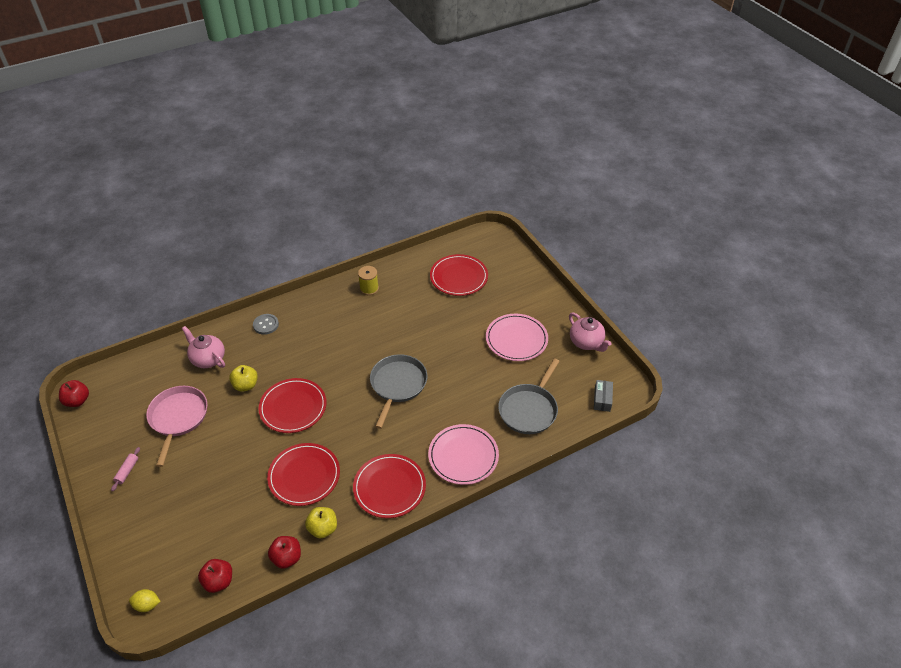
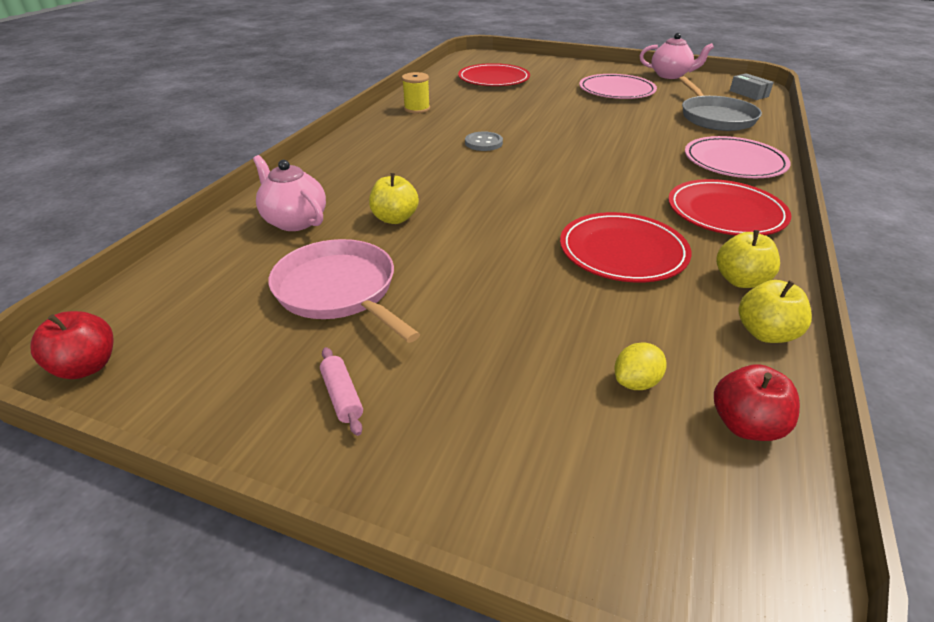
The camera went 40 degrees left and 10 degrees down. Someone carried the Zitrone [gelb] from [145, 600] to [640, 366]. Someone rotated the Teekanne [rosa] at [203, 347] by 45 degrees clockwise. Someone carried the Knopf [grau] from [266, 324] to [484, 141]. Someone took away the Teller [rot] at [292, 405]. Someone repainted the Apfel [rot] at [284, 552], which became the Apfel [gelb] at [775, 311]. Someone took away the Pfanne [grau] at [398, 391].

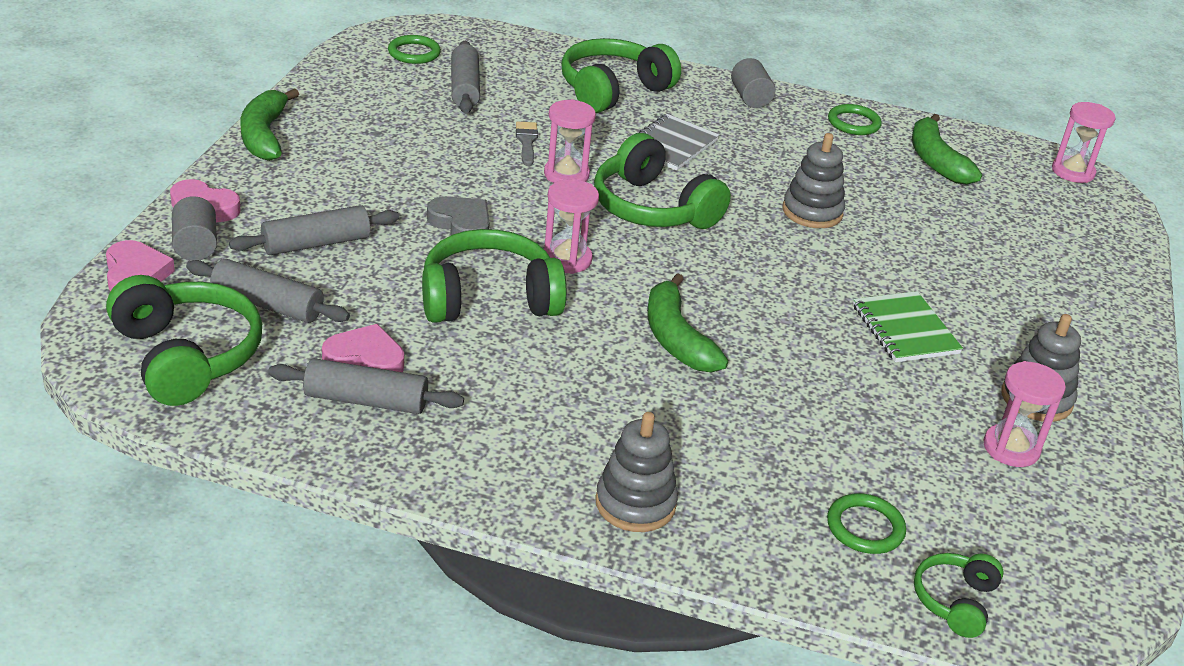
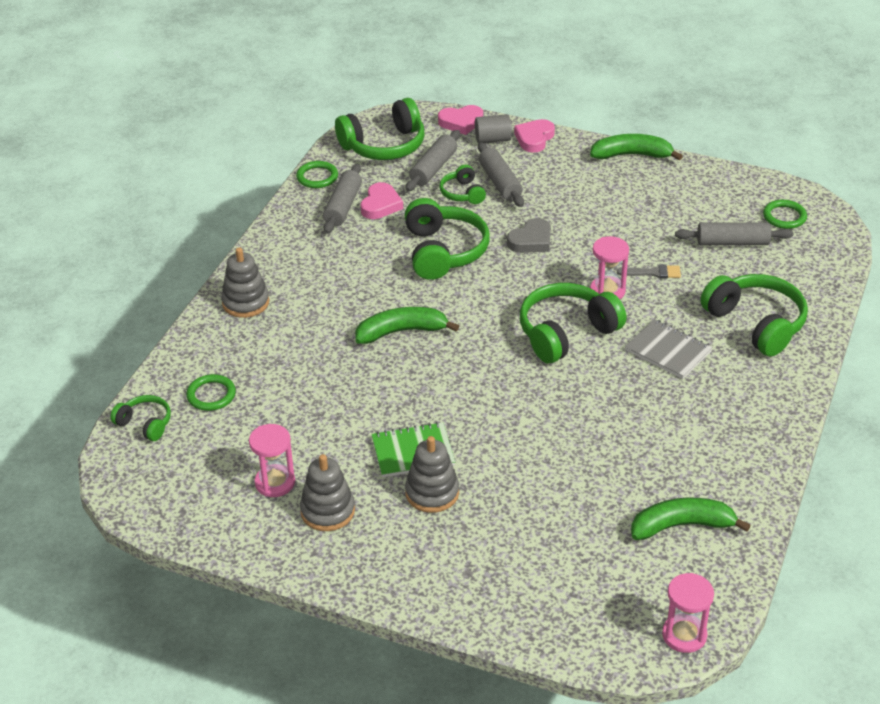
The camera went 100 degrees right and 5 degrees up. Someone took away the Sanduhr [rosa] at [571, 226]. Someone took away the Vollzylinder [grau] at [753, 83]. Someone carried the Stapelspielzeug [grau] from [814, 180] to [432, 474]. Someone carried the Ring [grün] from [855, 119] to [317, 174]. Someone put down the Kopfhörer [grün] at [462, 184].

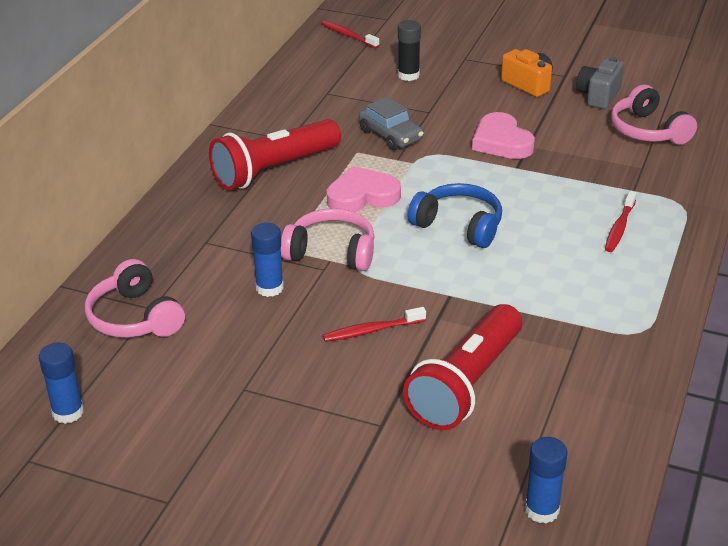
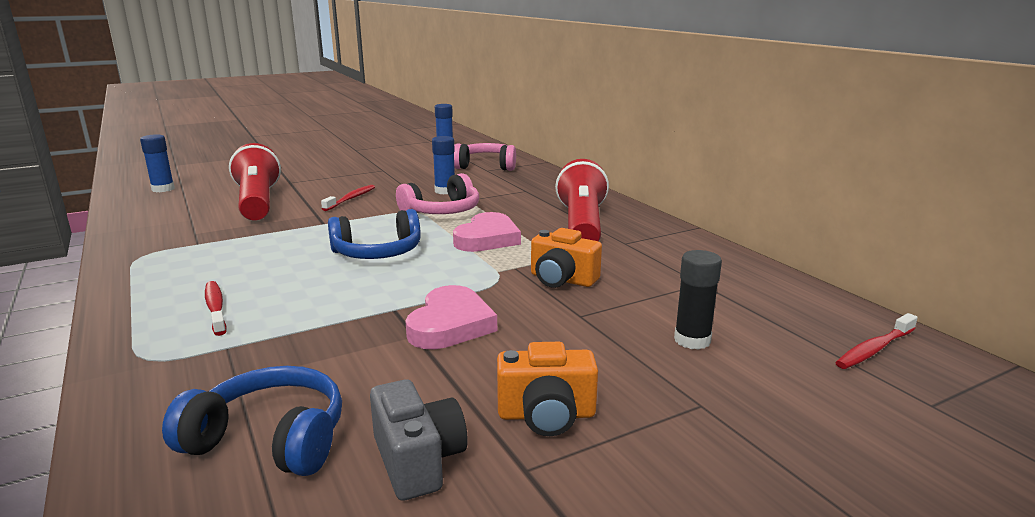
The camera went 130 degrees right and 15 degrees down. Someone rotated the Zahnbürste [rot] at [350, 34] by 150 degrees clockwise. Someone swapped the Auto [grau] at [391, 123] for the Kamera [orange] at [566, 258]. Someone rotated the Herz [rosa] at [503, 135] by 90 degrees clockwise. Someone repainted the Kopfhörer [rosa] at [654, 114], which became the Kopfhörer [blau] at [252, 421].

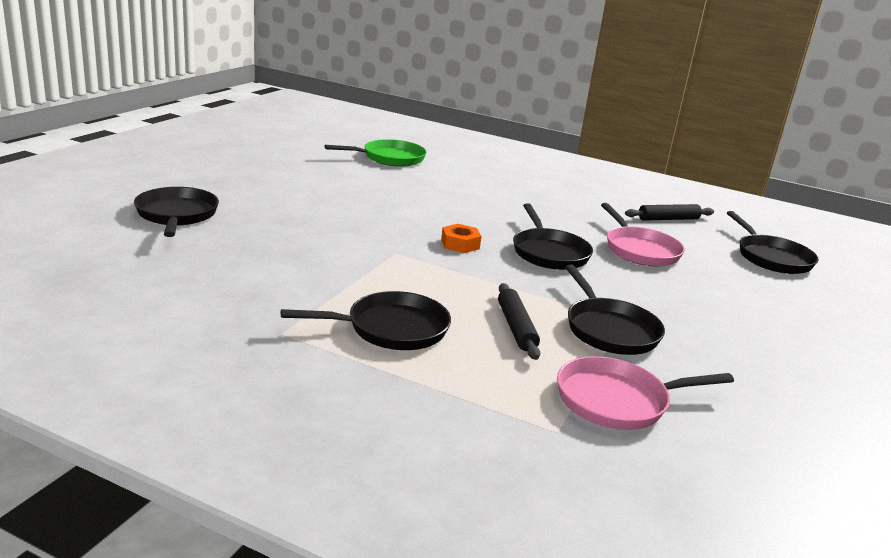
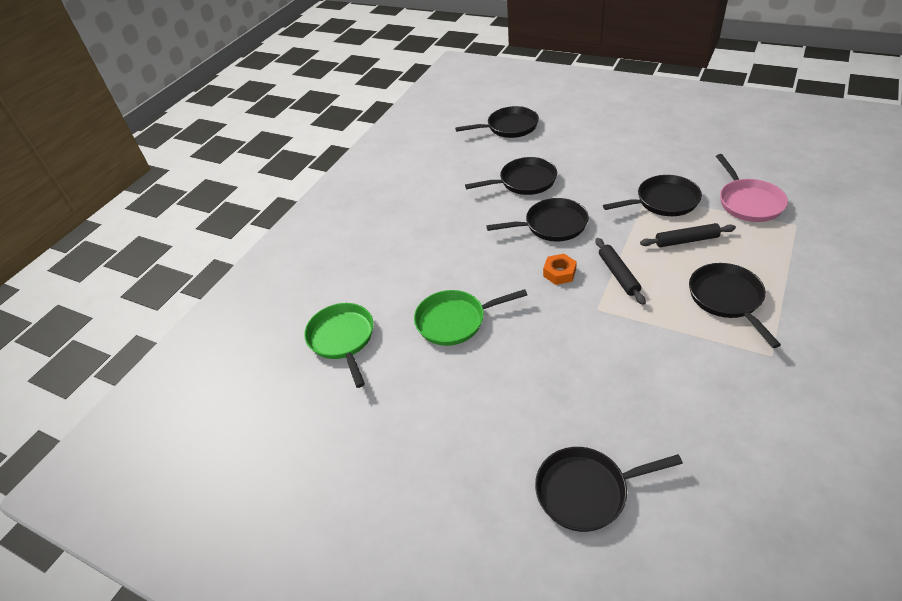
The camera went 80 degrees left and 20 degrees up. Someone repainted the Pfanne [rosa] at [643, 234], which became the Pfanne [schwarz] at [511, 176]. Someone carried the Nudelholz [schwarz] from [669, 212] to [621, 271]. Someone put down the Pfanne [grün] at [470, 317].

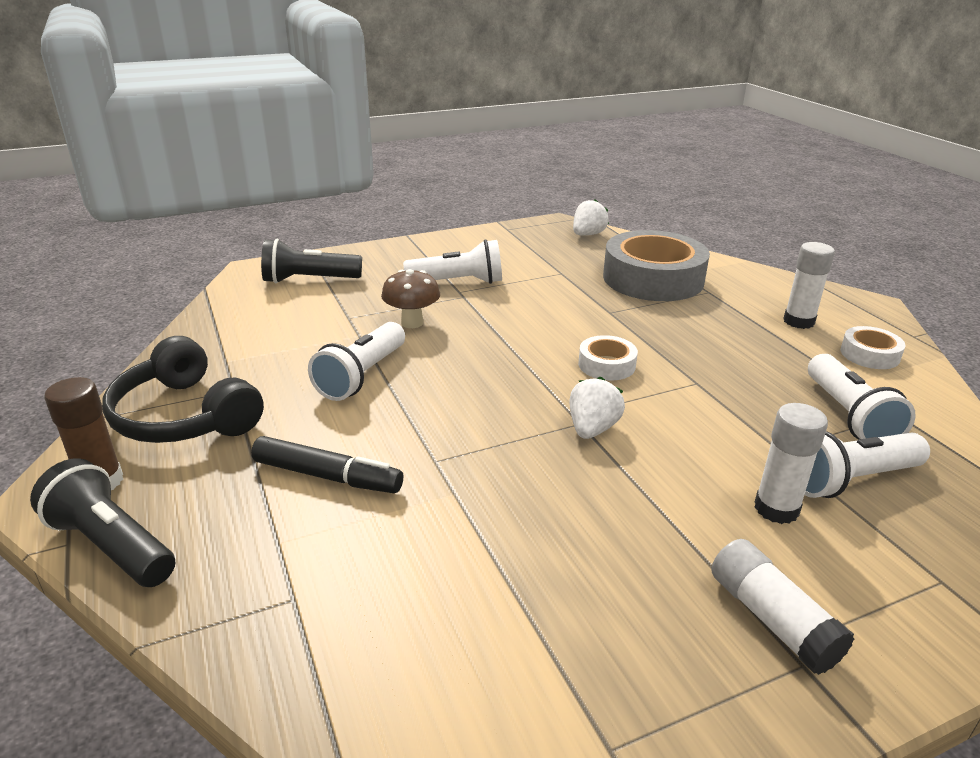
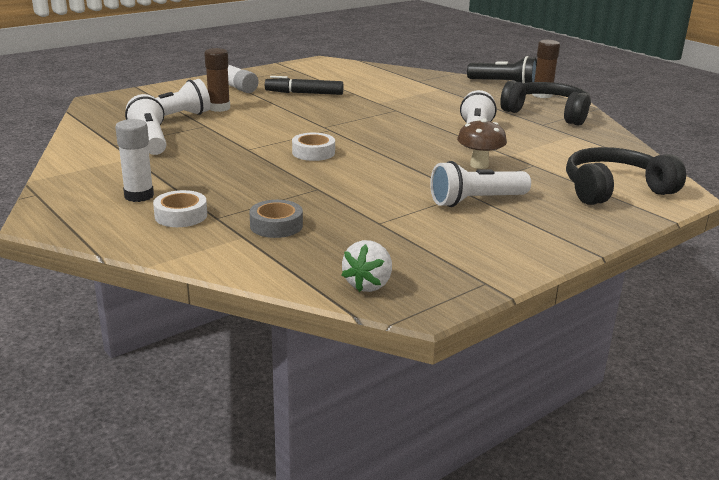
The camera went 165 degrees right and 5 degrees down. Someone carried the Filzstift [schwarz] from [327, 464] to [304, 85]. Someone swapped the Taschenlampe [schwarz] at [311, 261] for the Kopfhörer [schwarz] at [626, 176]. Someone took away the Erdbeere [weiß] at [597, 408]. Someone scaled the Klebeband [grau] at [656, 265] by 0.46. Someone repainted the Klebestift [weiß] at [791, 463], which became the Klebestift [braun] at [217, 80]. Someone carried the Klebeband [weiß] from [872, 347] to [180, 208].

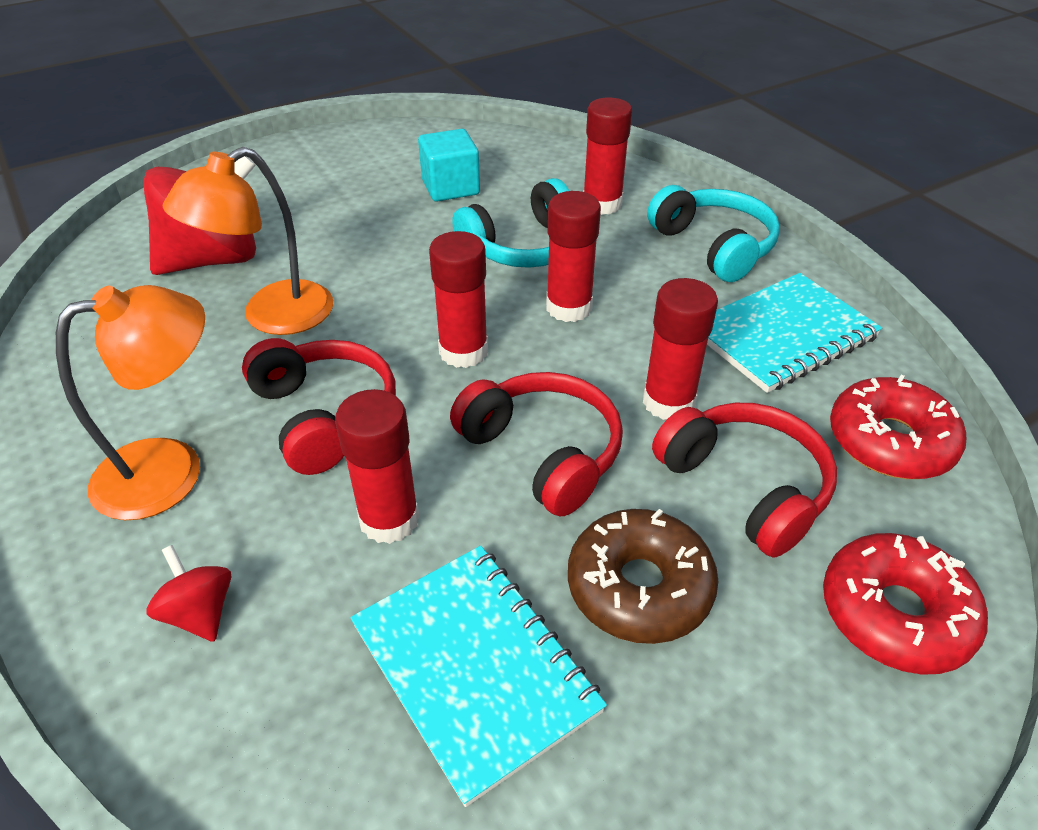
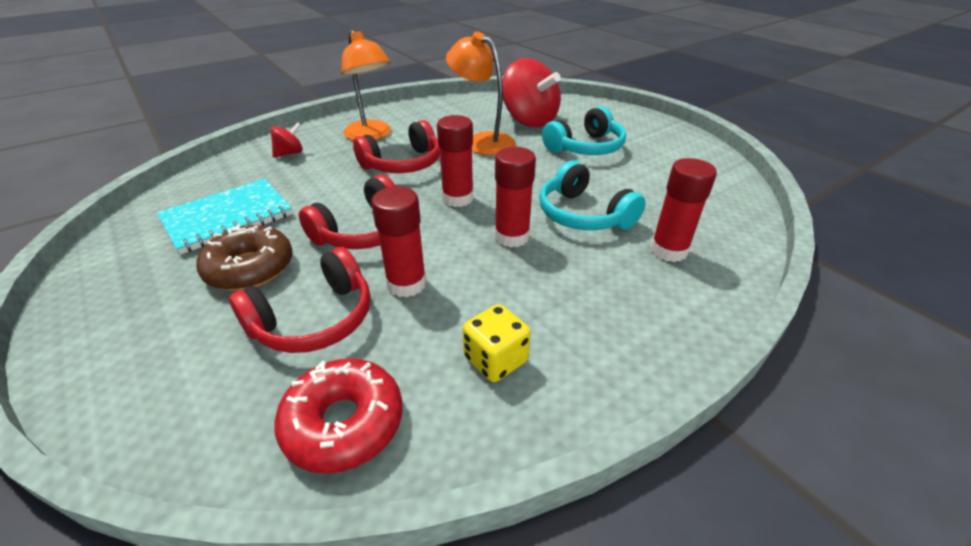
The camera went 85 degrees right and 5 degrees down. Someone took away the Klebestift [rot] at [377, 466]. Someone took away the Kubus [türkis] at [449, 165]. Someone carried the Kopfhörer [türkis] from [713, 233] to [584, 130]. Someone swapped the Notizbuch [türkis] at [794, 333] for the Spielwürfel [gelb] at [497, 343]. Someone took away the Donut [rot] at [905, 604].

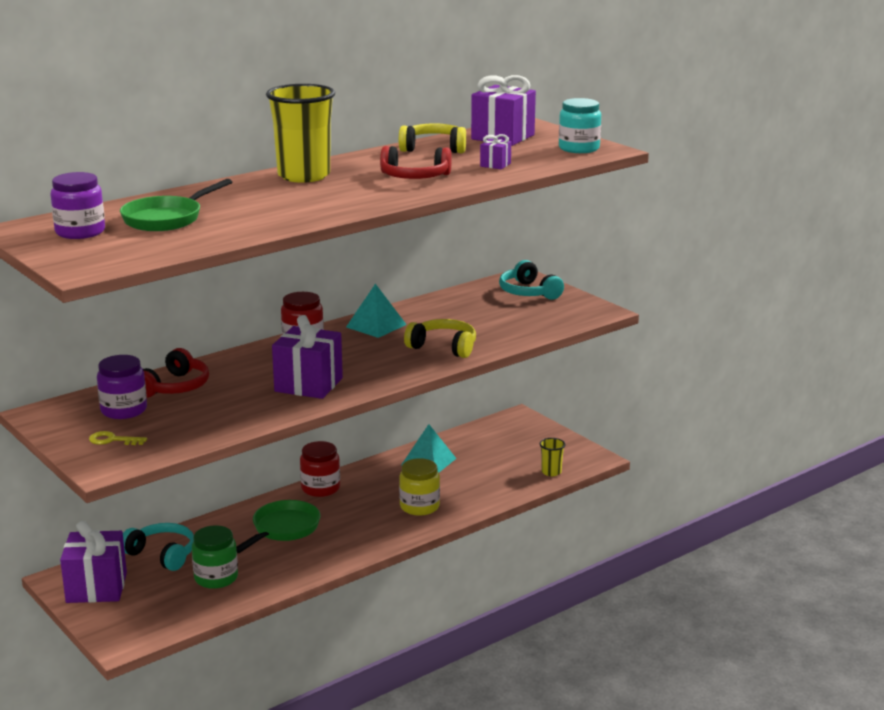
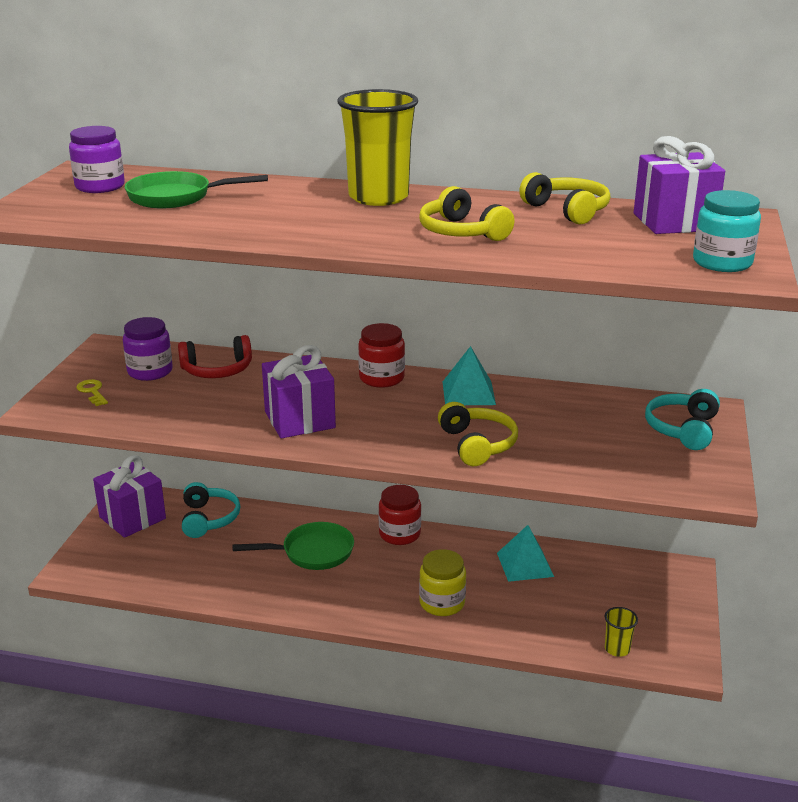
The camera went 50 degrees right and 5 degrees up. Someone took away the Einmachglas [grün] at [215, 557]. Someone repainted the Kopfhörer [rot] at [416, 162], which became the Kopfhörer [gelb] at [467, 213]. Someone took away the Geschenk [lila] at [495, 151].

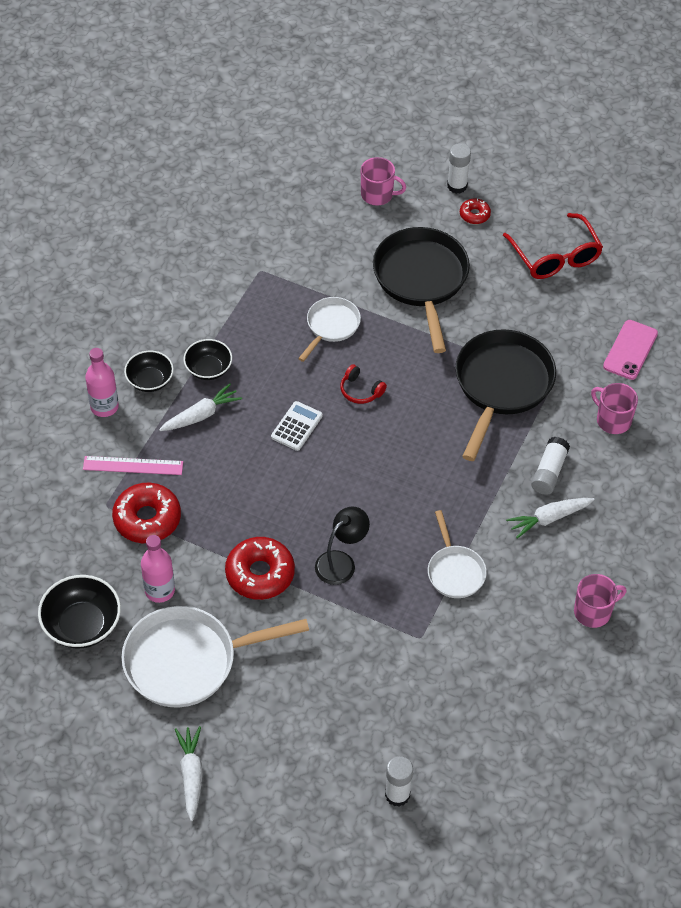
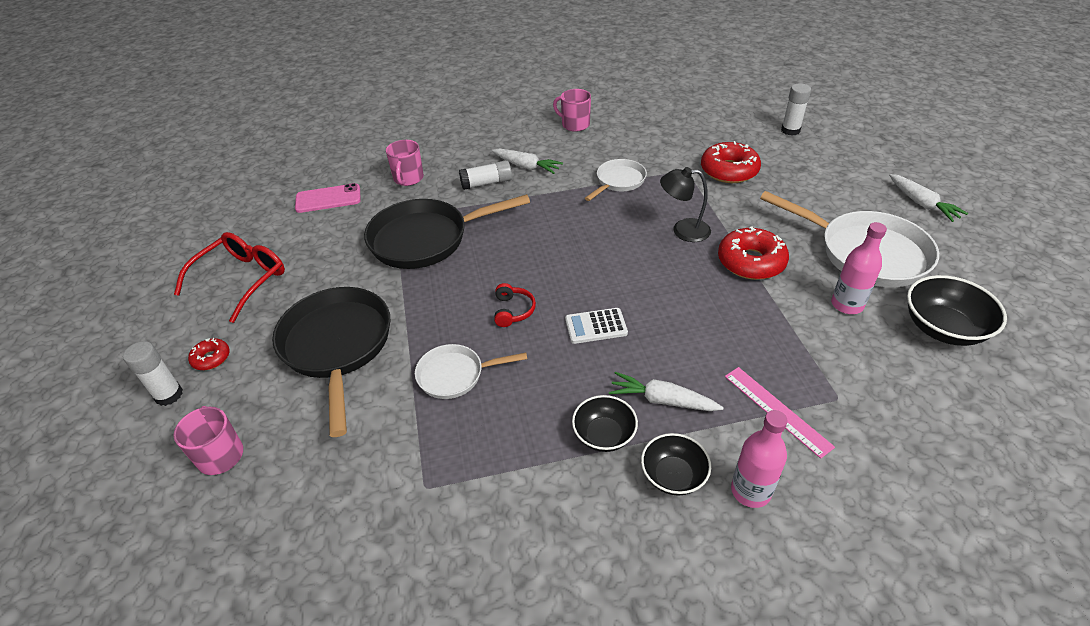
The camera went 125 degrees left and 10 degrees down. Someone carried the Donut [rot] from [146, 513] to [731, 162]. Someone rotated the Karotte [weiß] at [189, 773] by 75 degrees counterclockwise. Someone rotated the Pfanne [schwarz] at [421, 290] by 120 degrees clockwise.

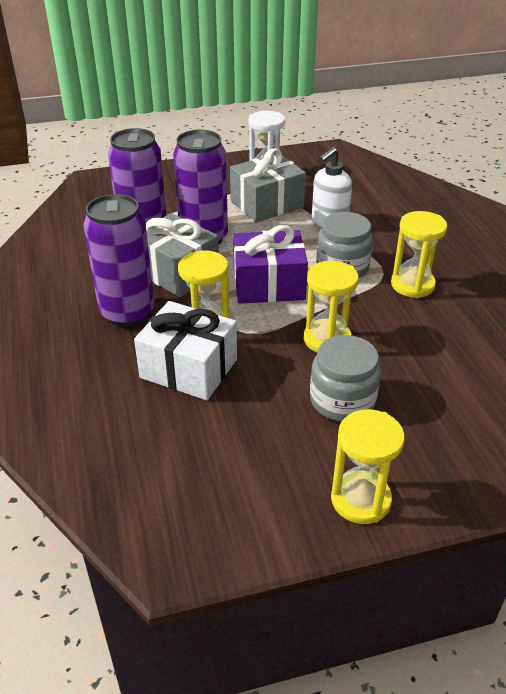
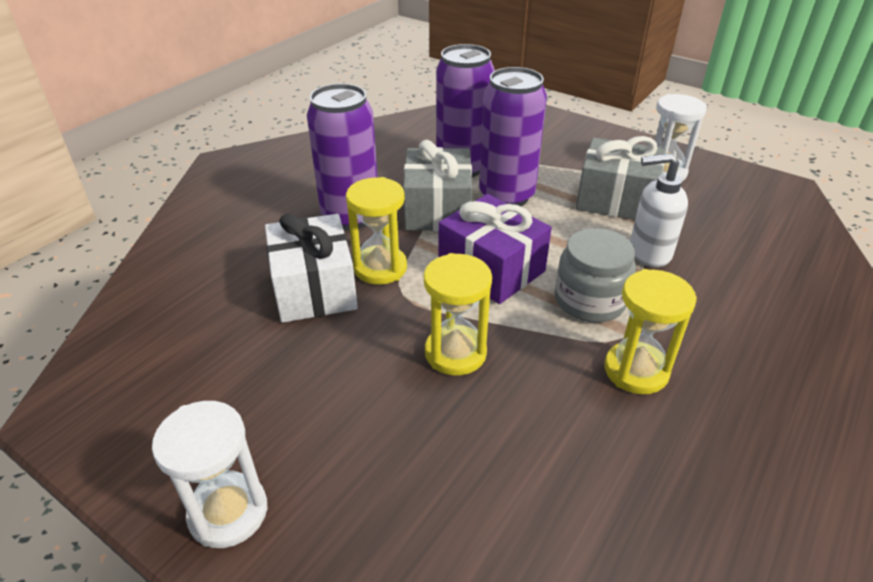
The camera went 50 degrees right and 0 degrees up. Someone took away the Einmachglas [grau] at [345, 378]. Someone repainted the Sanduhr [gelb] at [368, 466], which became the Sanduhr [weiß] at [210, 474].

